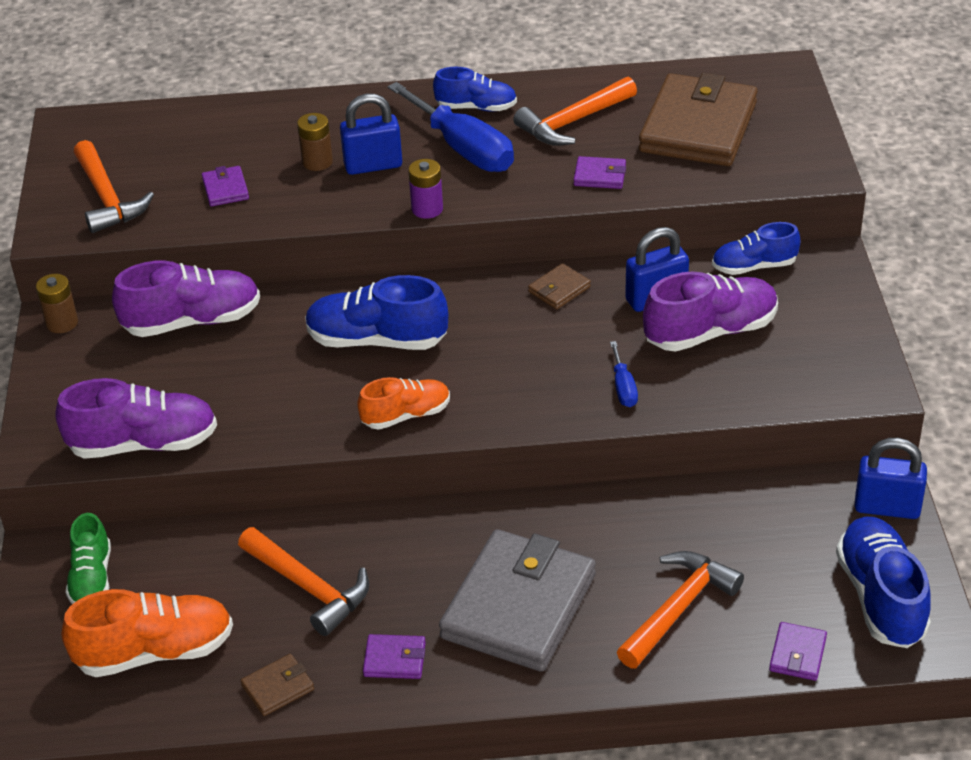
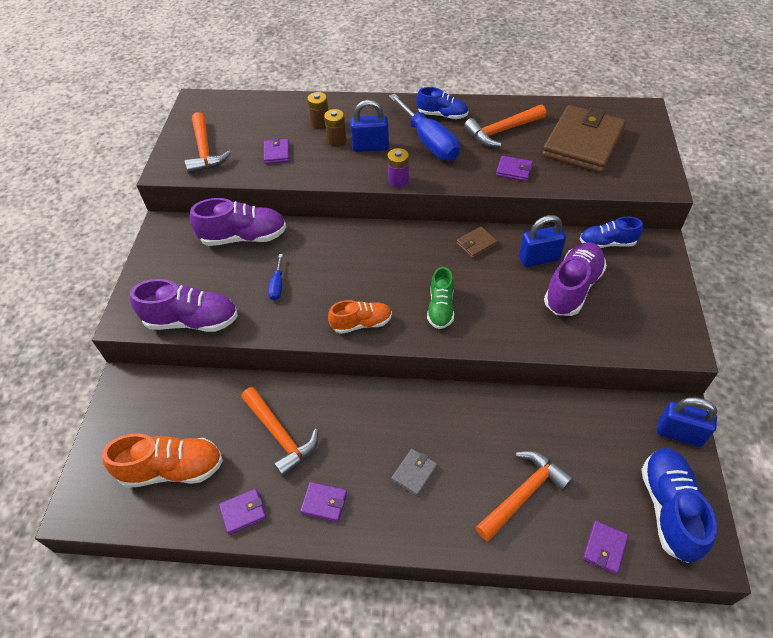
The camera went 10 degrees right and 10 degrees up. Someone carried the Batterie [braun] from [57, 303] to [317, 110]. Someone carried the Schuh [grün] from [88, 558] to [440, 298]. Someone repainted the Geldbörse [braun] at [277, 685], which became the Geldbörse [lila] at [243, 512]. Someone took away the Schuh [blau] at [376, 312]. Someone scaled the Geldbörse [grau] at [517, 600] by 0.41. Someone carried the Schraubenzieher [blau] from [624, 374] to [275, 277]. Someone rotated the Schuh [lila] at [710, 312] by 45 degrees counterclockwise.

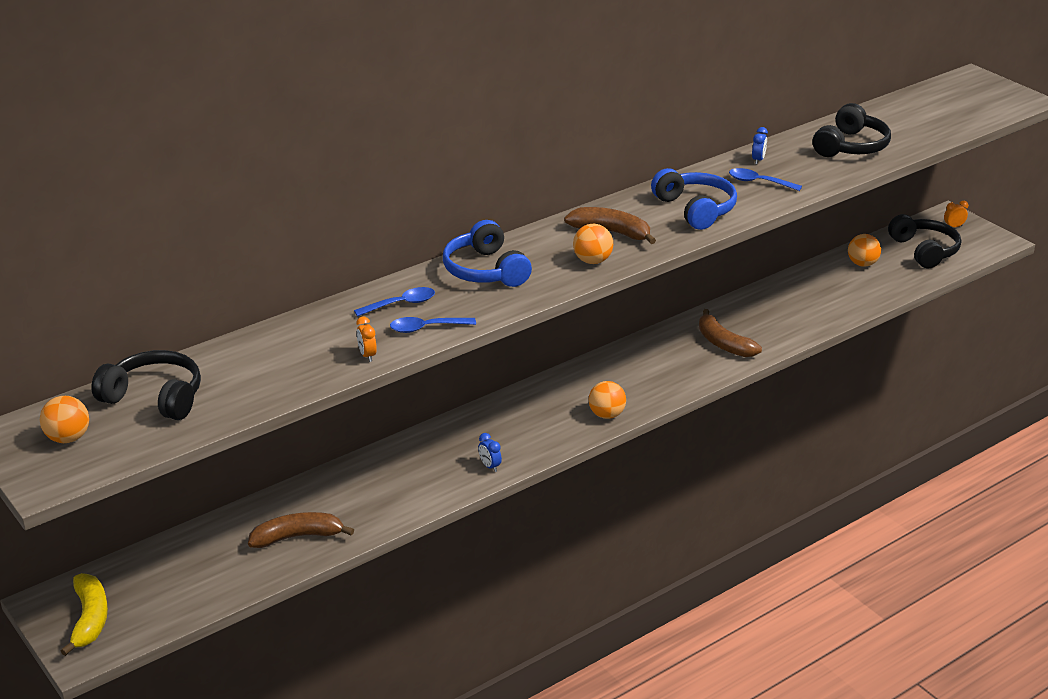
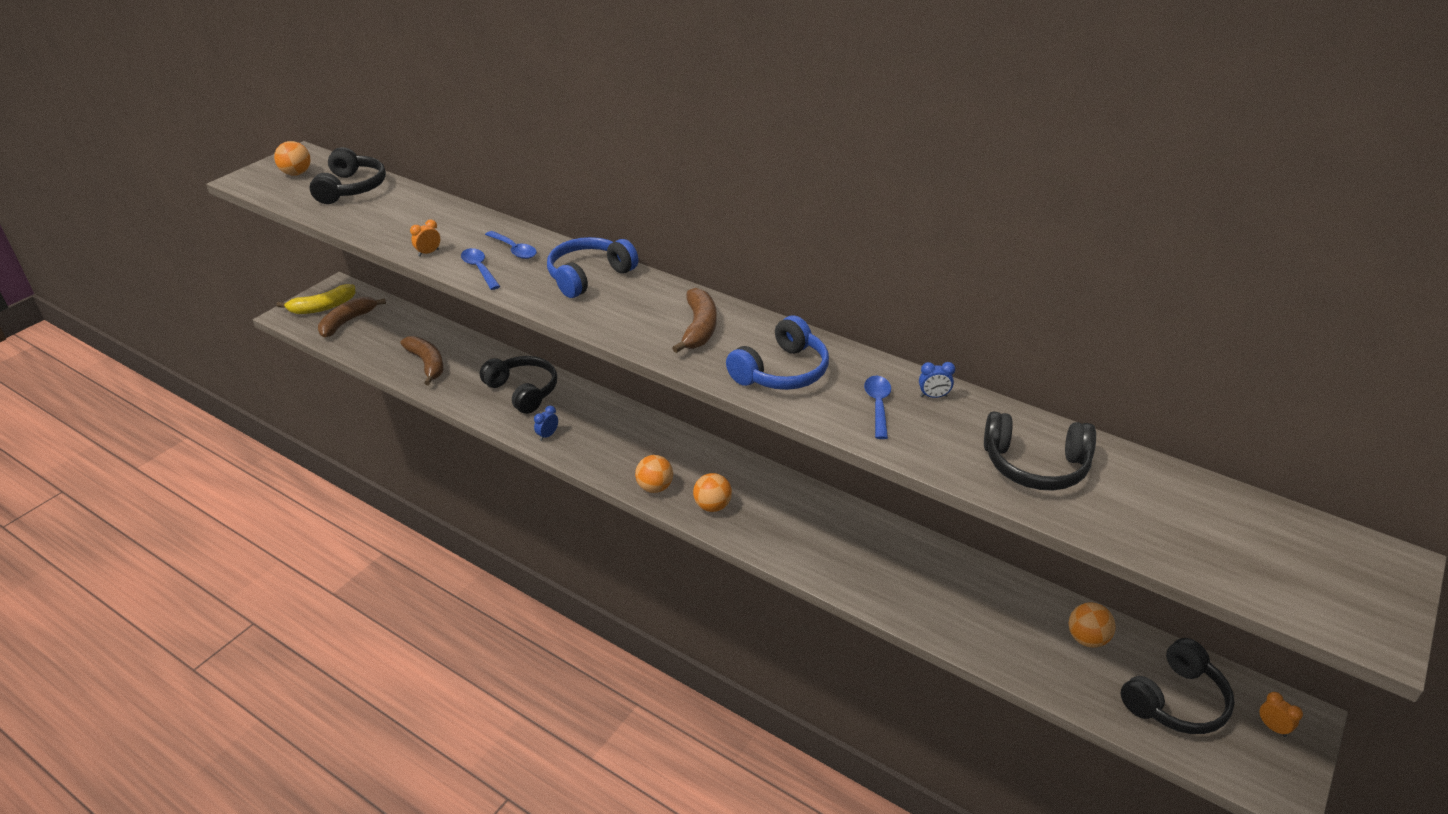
The camera went 70 degrees right and 5 degrees up. Someone carried the Ball [orange] from [593, 244] to [712, 492]. Someone carried the Banane [braun] from [730, 333] to [352, 317]. Someone put down the Kopfhörer [schwarz] at [518, 385].

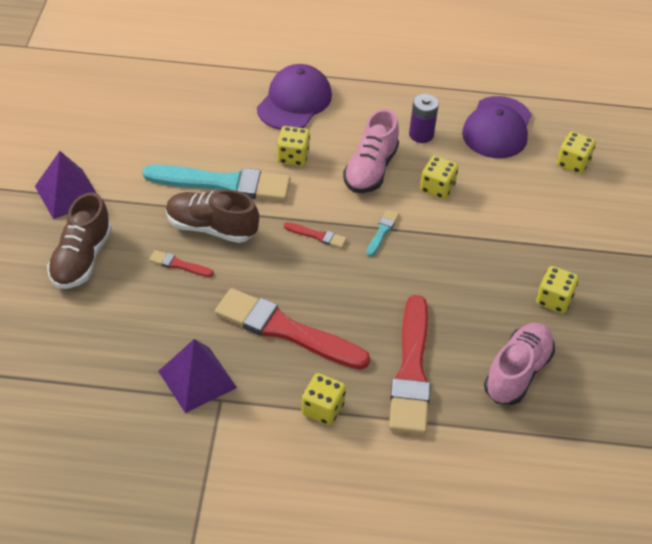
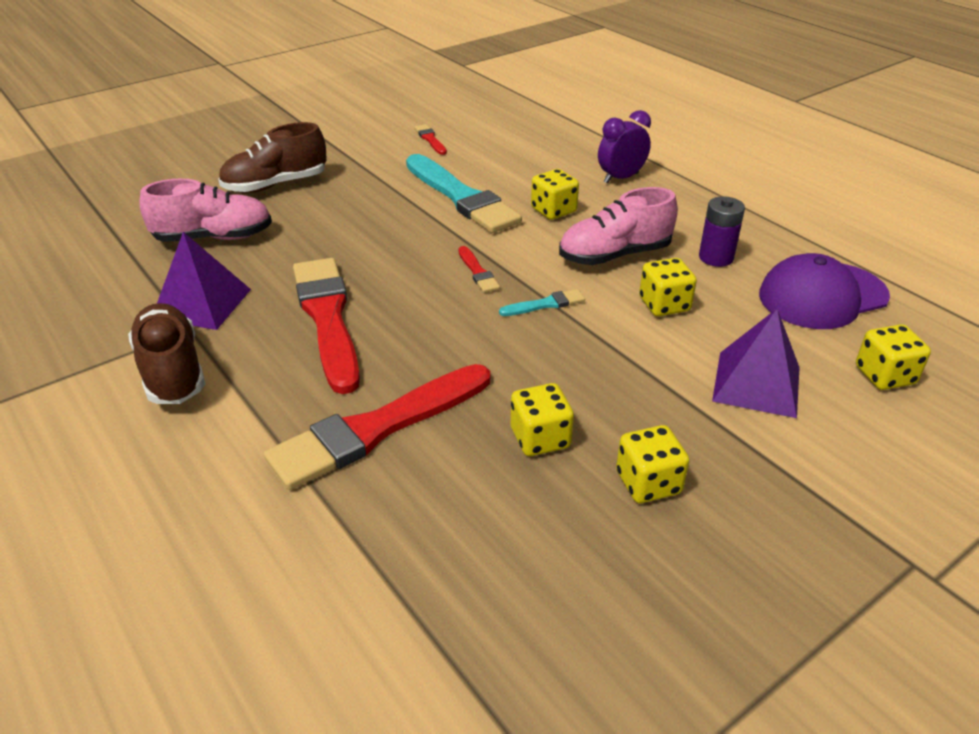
The camera went 50 degrees right and 10 degrees down. Someone carried the Pyramide [lila] from [65, 185] to [756, 363]. Someone carried the Pinsel [rot] from [181, 263] to [430, 139]. Someone carried the Schuh [braun] from [212, 216] to [166, 353]. Someone swapped the Kappe [lila] at [294, 97] for the Wecker [lila] at [624, 147]. Someone carried the Spielwürfel [gelb] from [323, 399] to [542, 419]. Someone carried the Schuh [rosa] from [519, 364] to [205, 210].

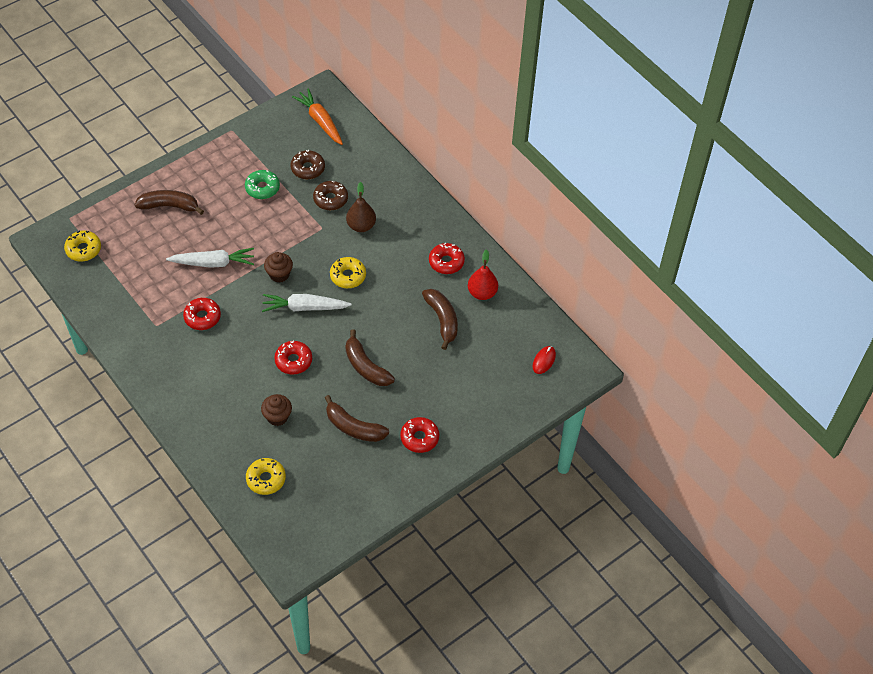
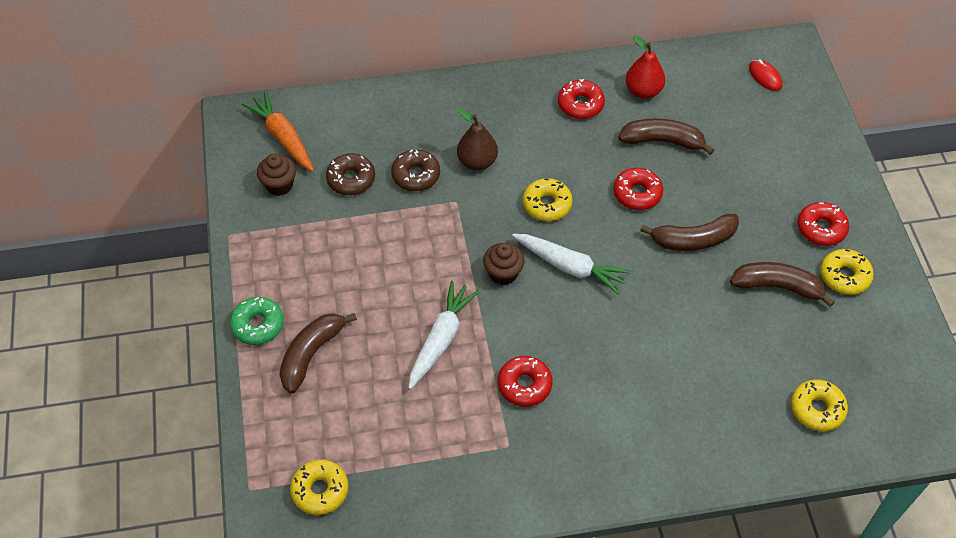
The camera went 60 degrees left and 0 degrees up. Someone carried the Donut [grün] from [262, 184] to [257, 321]. Someone carried the Muffin [braun] from [276, 410] to [276, 175]. Someone rotated the Karotte [weiß] at [307, 303] by 90 degrees counterclockwise. Someone carried the Donut [rot] from [293, 358] to [638, 189]. Someone rotated the Karotte [orange] at [317, 116] by 60 degrees clockwise. Someone rotated the Banane [braun] at [357, 418] by 135 degrees counterclockwise. Someone put down the Donut [gelb] at [847, 272].

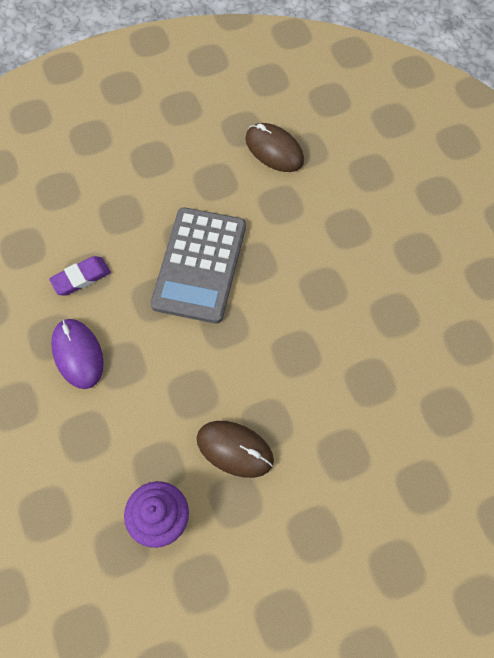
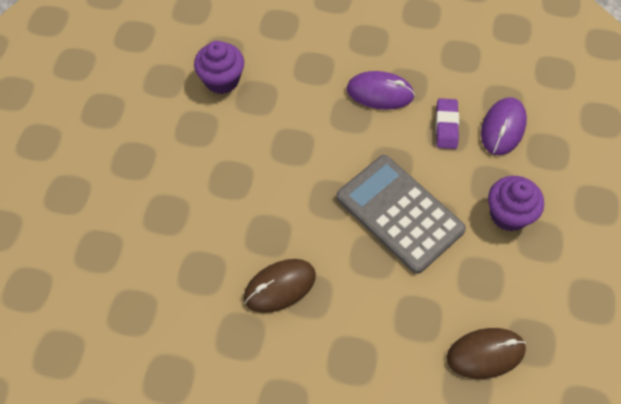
The camera went 125 degrees right and 5 degrees down. Someone carried the Computermaus [braun] from [235, 449] to [280, 286]. Someone put down the Computermaus [lila] at [504, 126]. Someone put down the Muffin [lila] at [516, 203].

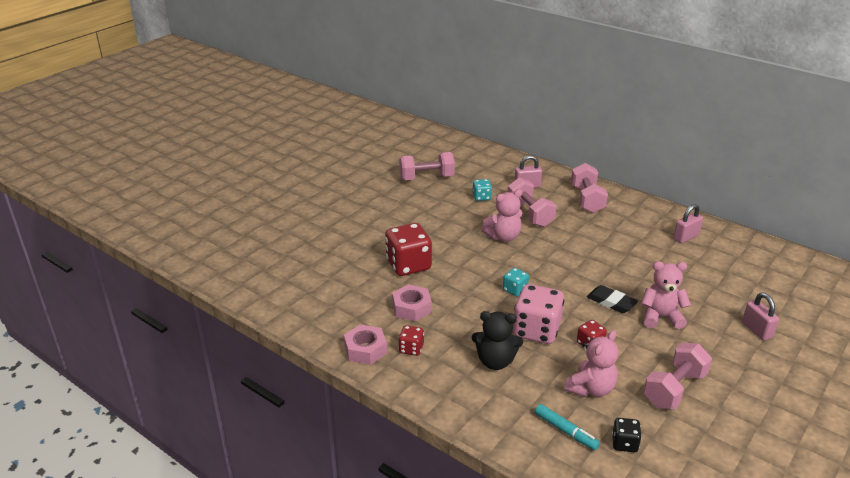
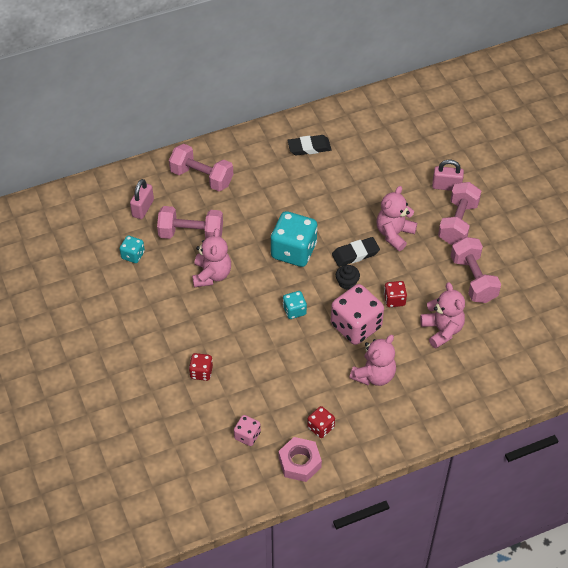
The camera went 60 degrees left and 20 degrees up. Someone scaled the Spielwürfel [rot] at [408, 249] by 0.50. Someone took away the Sechskantmutter [rosa] at [412, 302]. Someone carried the Hantel [rosa] from [427, 166] to [459, 213]. Someone repainted the Teddybär [schwarz] at [497, 340], which became the Teddybär [rosa] at [372, 360]. Someone took away the Filzstift [türkis] at [567, 427]. Someone took away the Spielwürfel [schwarz] at [627, 435]. Someone swapped the Vorhängeschloss [rosa] at [688, 223] for the Radiergummi [schwarz] at [309, 145]. Someone put down the Spielwürfel [rosa] at [247, 430]. Someone put down the Spielwürfel [türkis] at [294, 239]. Someone put down the Muffin [schwarz] at [348, 277].

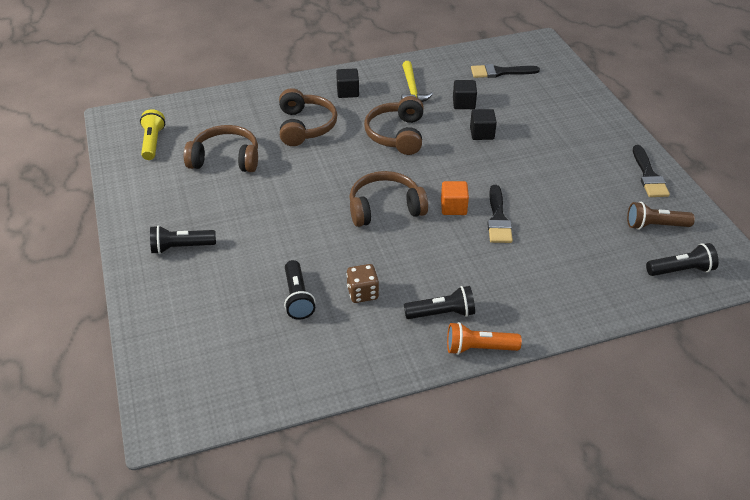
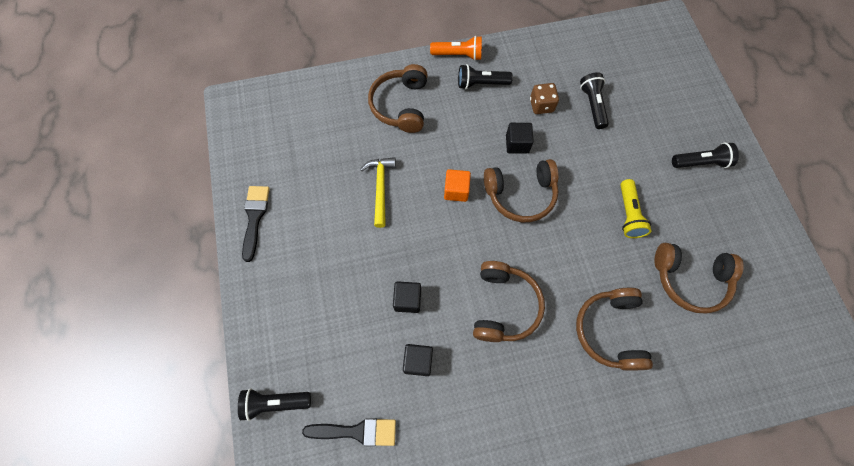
The camera went 175 degrees left and 25 degrees up. Someone carried the Taschenlampe [gelb] from [152, 134] to [636, 208]. Someone carried the Kubus [schwarz] from [347, 83] to [520, 138]. Someone carried the Hammer [gelb] from [417, 81] to [378, 192]. Someone took away the Pinsel [schwarz] at [500, 214]. Someone took away the Taschenlampe [braun] at [661, 216]. Someone carried the Taschenlampe [schwarz] from [682, 259] to [274, 404]. Someone put down the Kopfhörer [braun] at [398, 98].

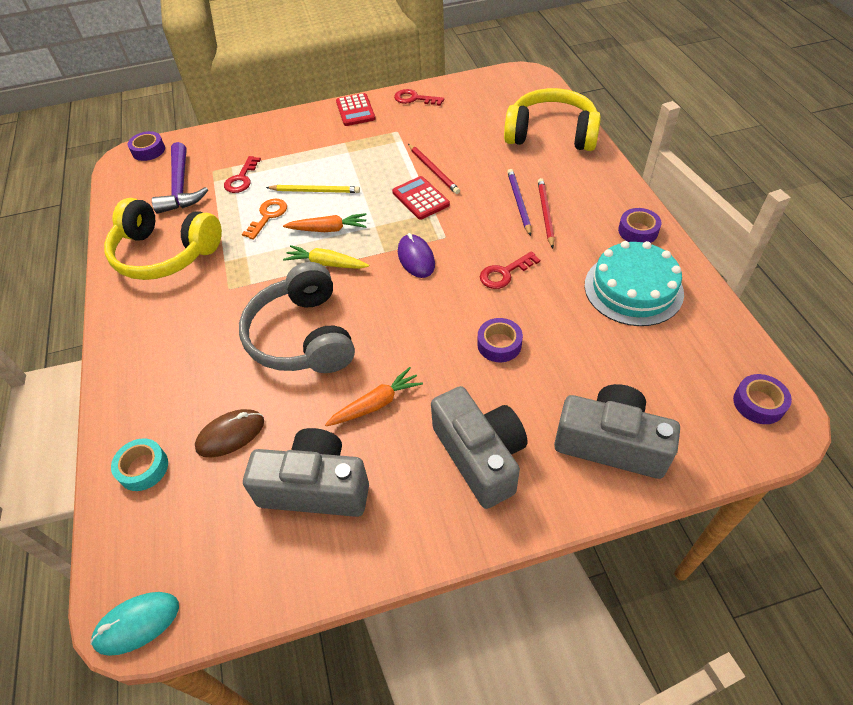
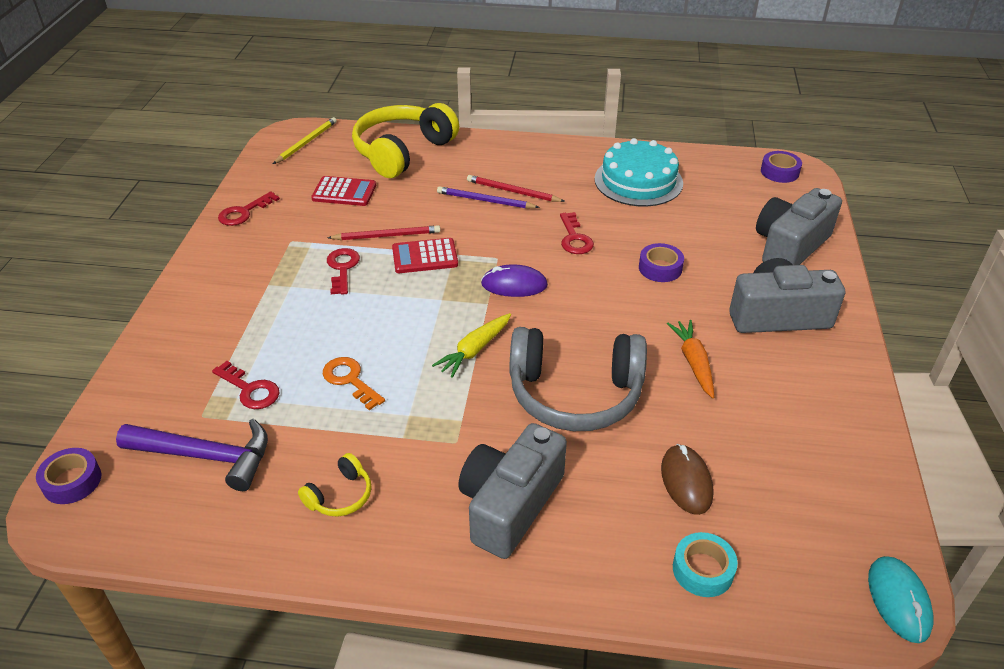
The camera went 70 degrees left and 10 degrees down. Someone scaled the Kopfhörer [gelb] at [163, 239] by 0.44. Someone carried the Kamera [grau] from [306, 472] to [512, 491]. Someone carried the Bleistift [gelb] from [313, 189] to [305, 140]. Someone took away the Karotte [orange] at [325, 222]. Someone carried the Taschenrechner [rot] from [355, 109] to [343, 191]. Someone took away the Klebeband [lila] at [639, 225]. Someone put down the Schlüssel [rot] at [343, 271].

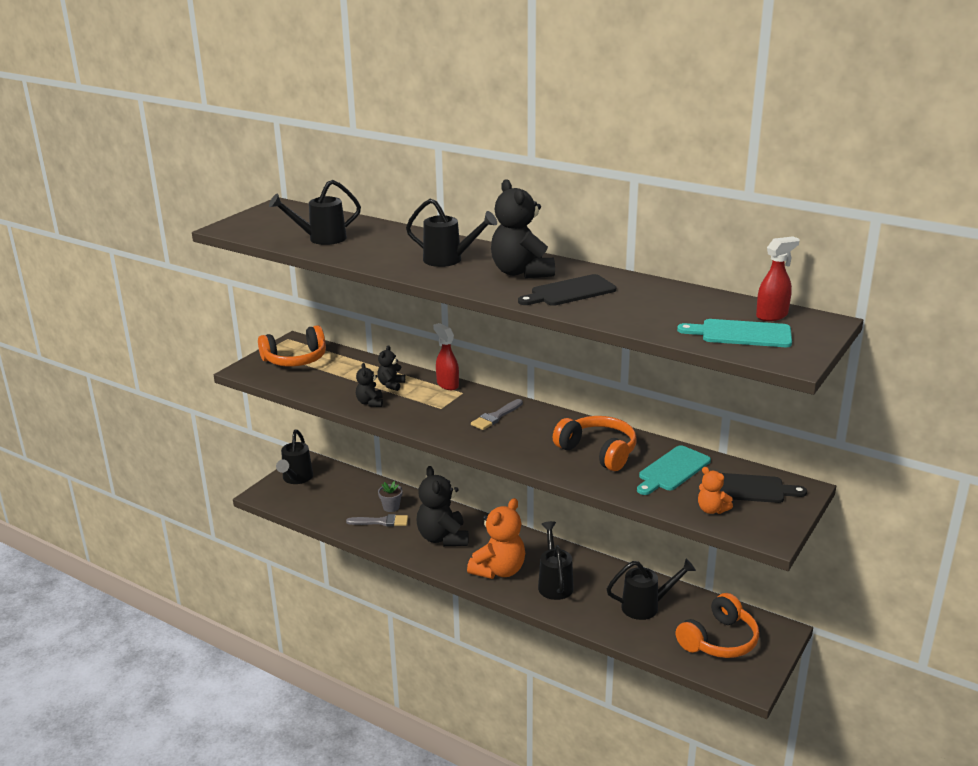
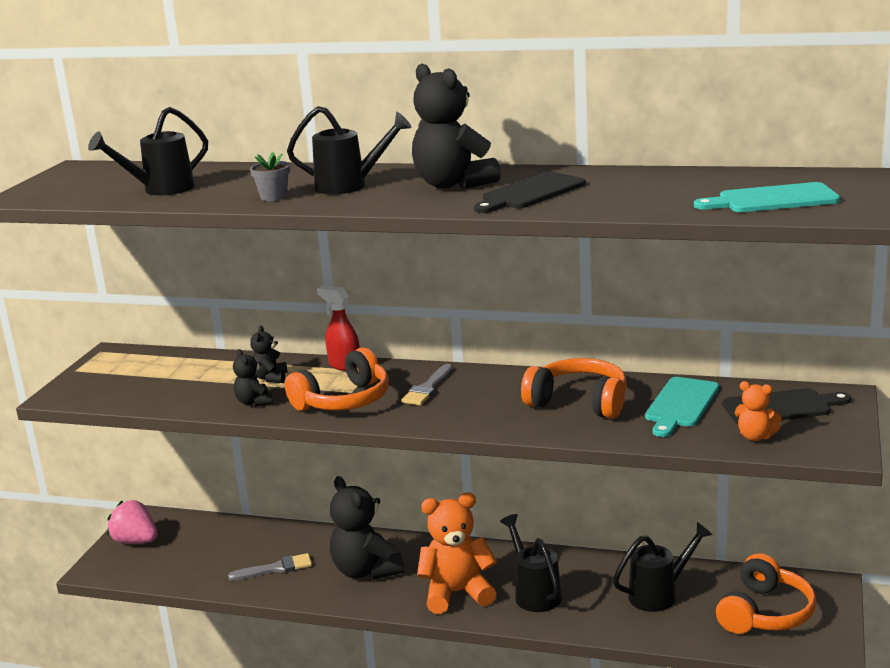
The camera went 15 degrees left and 5 degrees down. Someone carried the Kopfhörer [orange] from [292, 346] to [337, 379]. Someone swapped the Gießkanne [schwarz] at [294, 457] for the Erdbeere [rosa] at [132, 522]. Someone carried the Blumentopf [grau] from [390, 496] to [270, 176]. Someone rotated the Teddybär [orange] at [496, 538] by 120 degrees counterclockwise. Someone took away the Sprühflasche [rot] at [778, 278].

